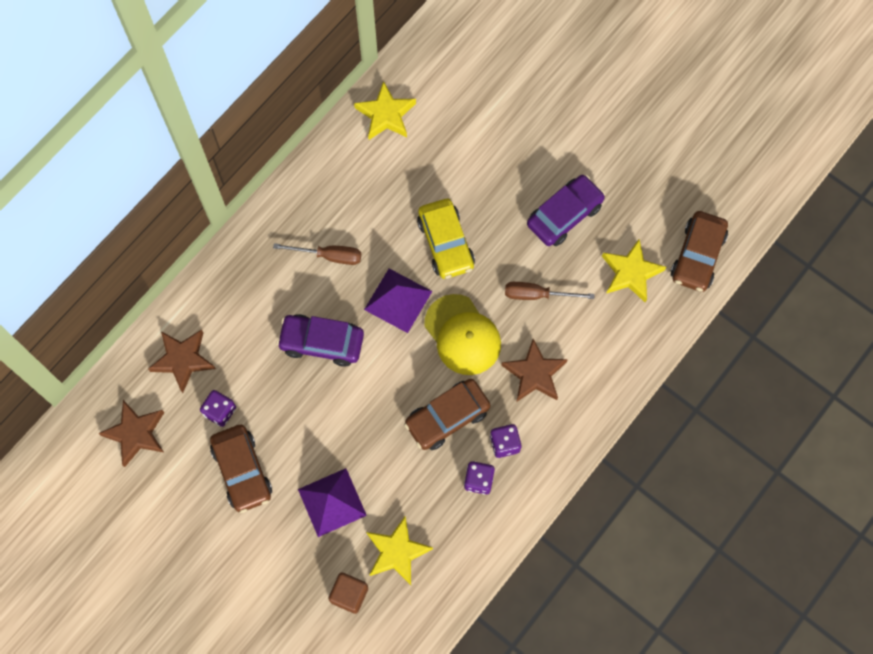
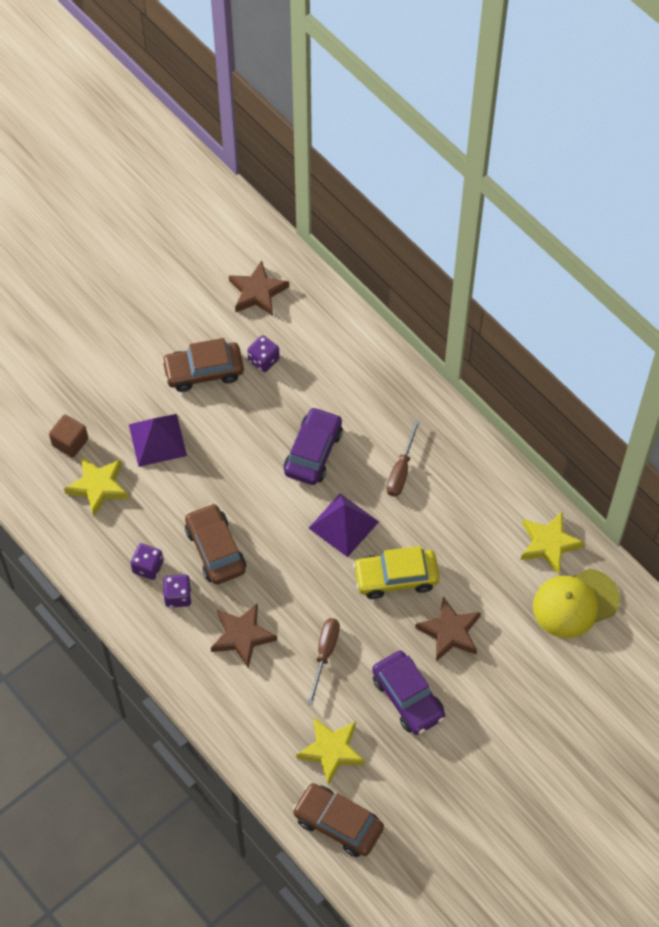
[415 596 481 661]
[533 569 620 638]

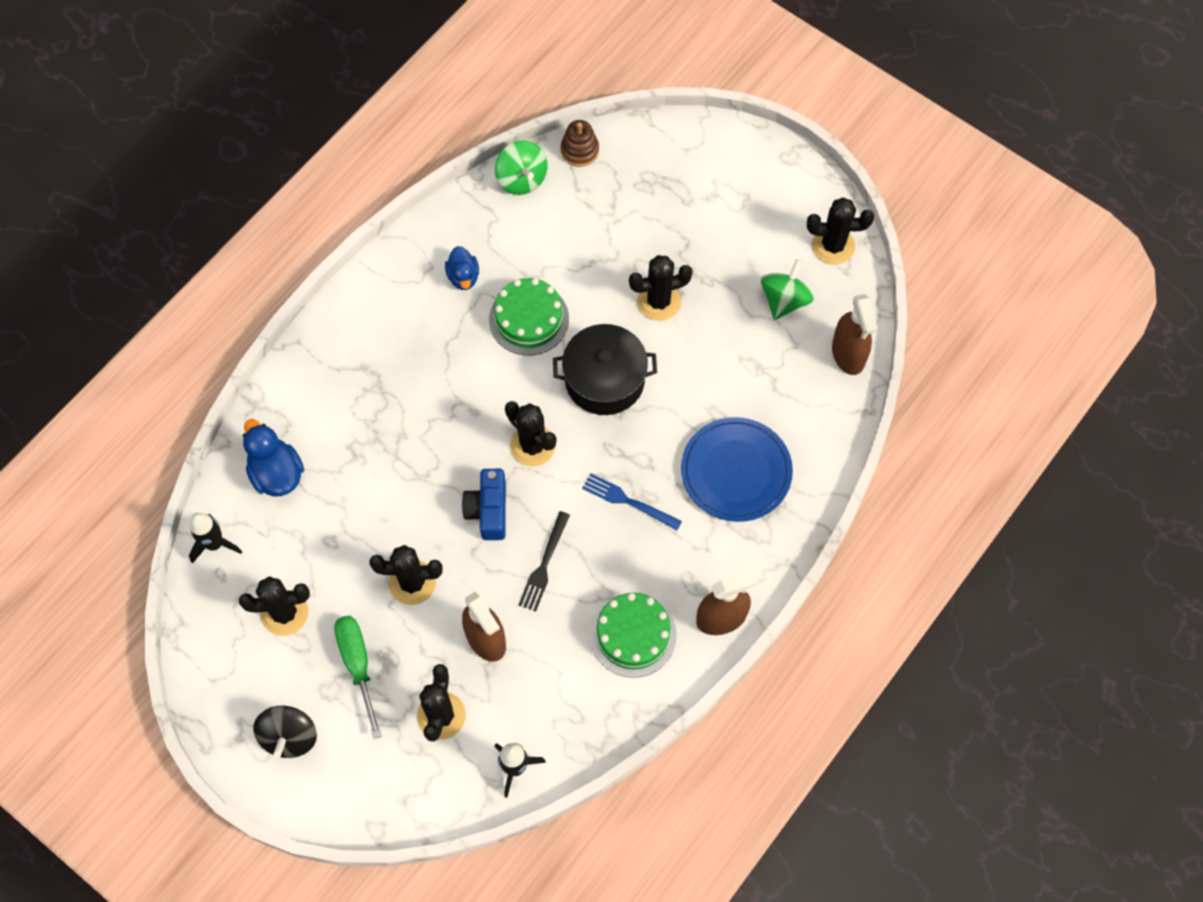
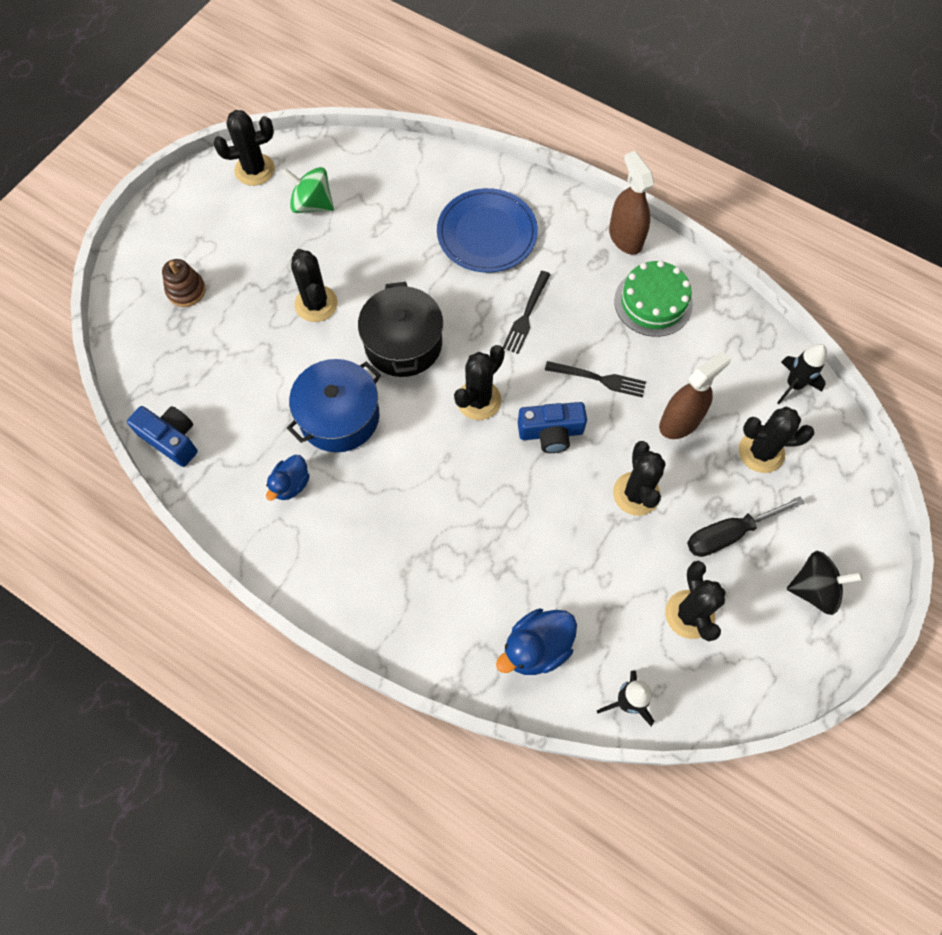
[127 406 198 467]
[162 259 206 307]
[213 110 275 186]
[266 455 310 501]
[287 359 381 452]
[503 271 551 354]
[687 496 804 557]
[832 294 878 375] (first image)

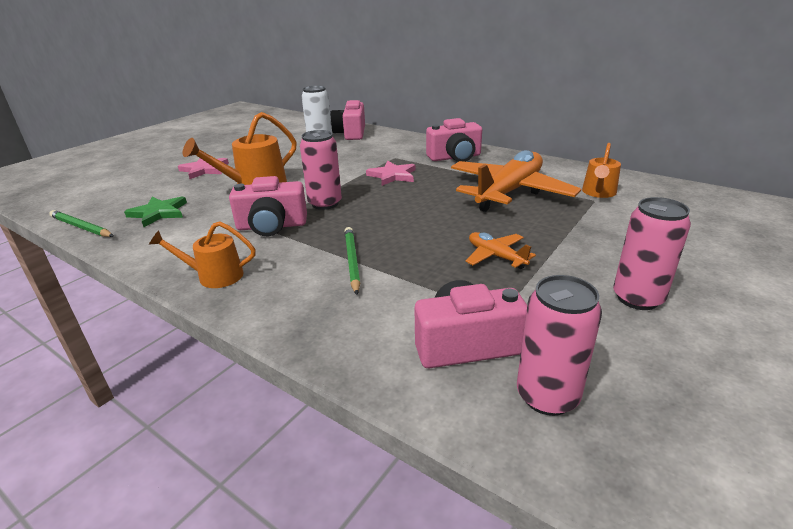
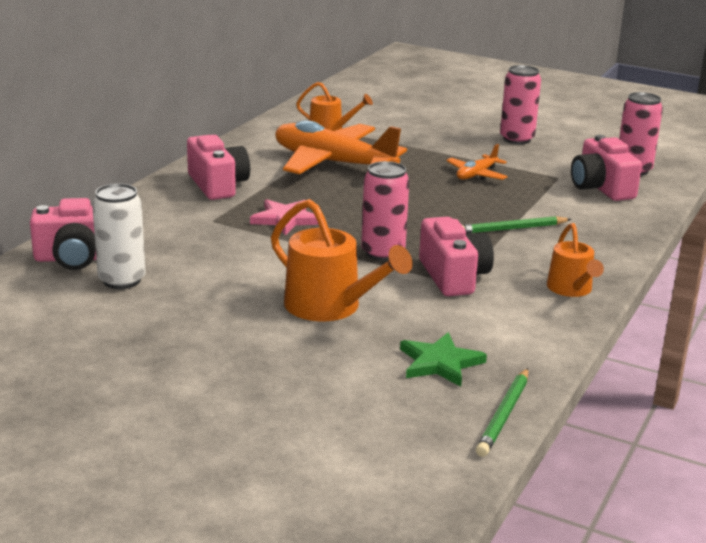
[178 158 229 179] (first image)

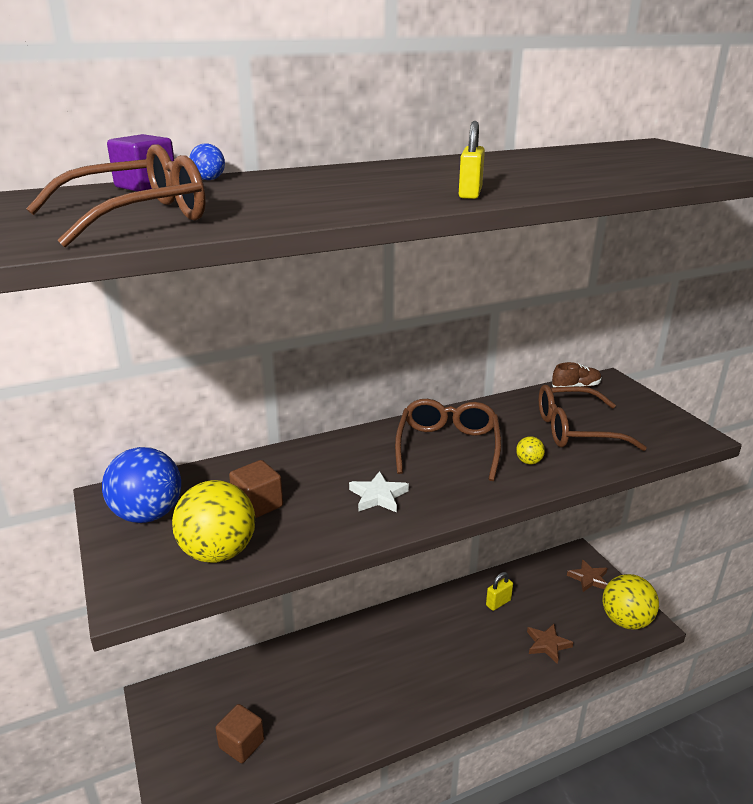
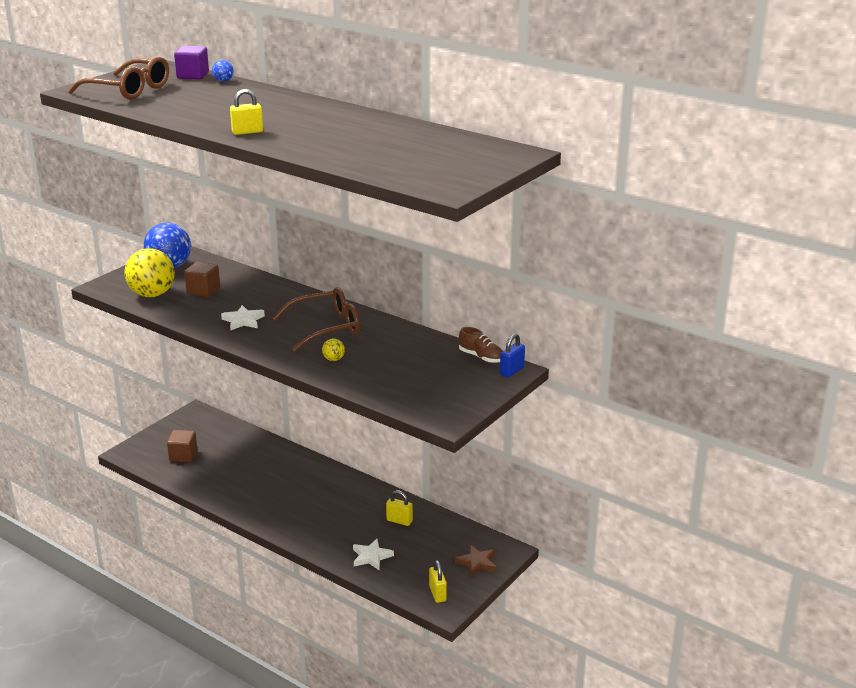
[353 539 394 570]
[429 560 447 603]
[500 333 525 378]
[539 385 647 451] (first image)

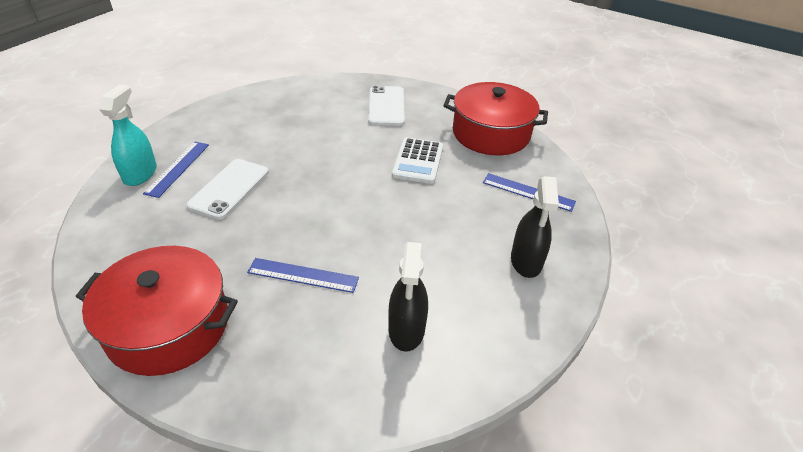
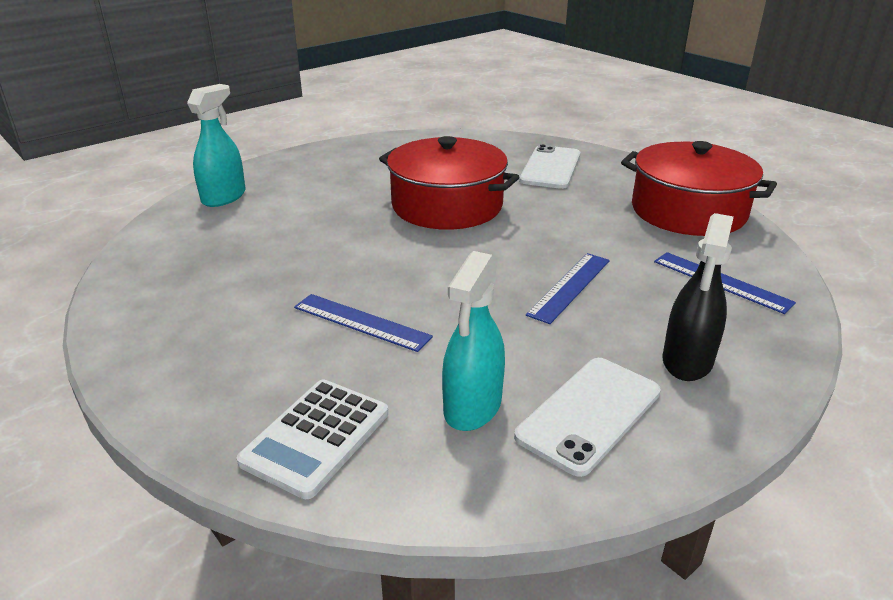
[237 380 388 499]
[379 136 519 230]
[442 251 505 431]
[514 358 661 477]
[526 253 610 324]

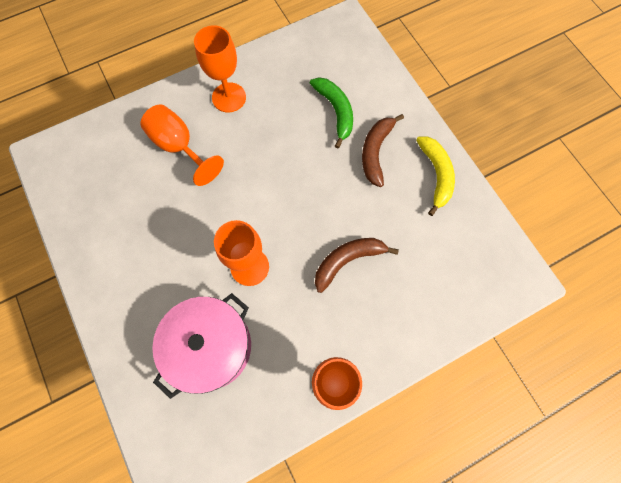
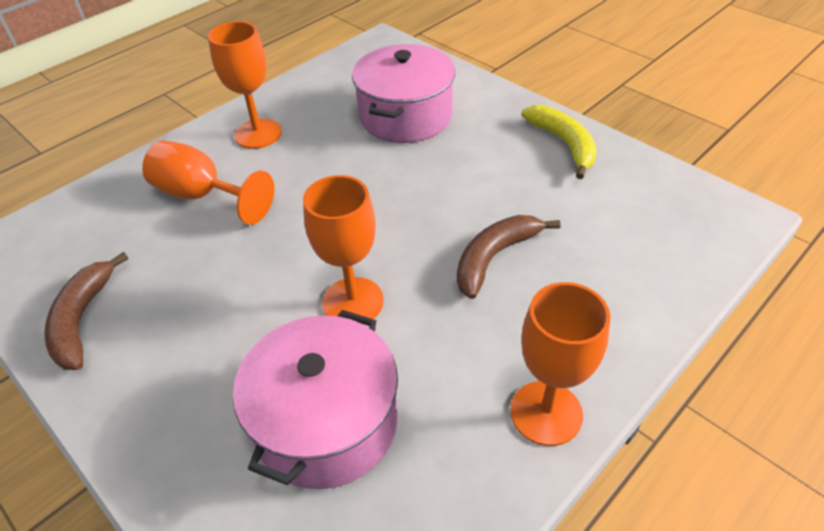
[44 252 128 370]
[352 44 455 143]

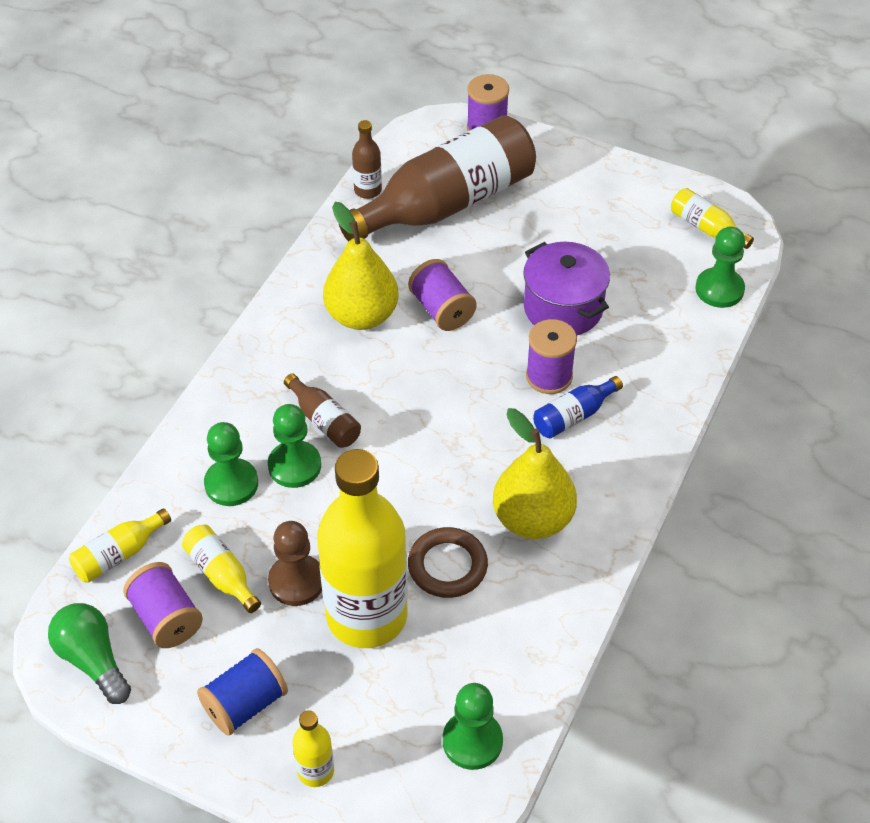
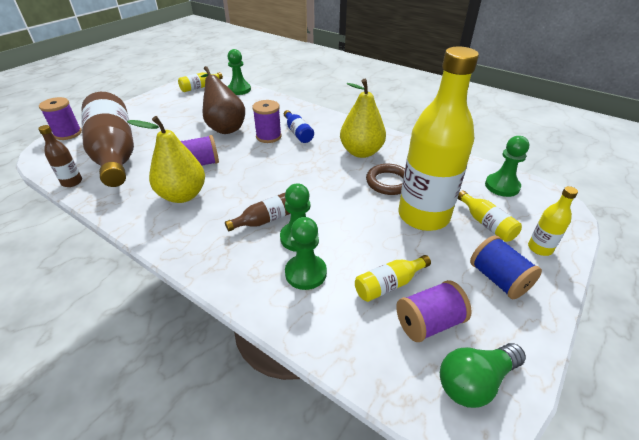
[201 66 245 134]
[458 191 522 242]
[268 521 322 606] (first image)

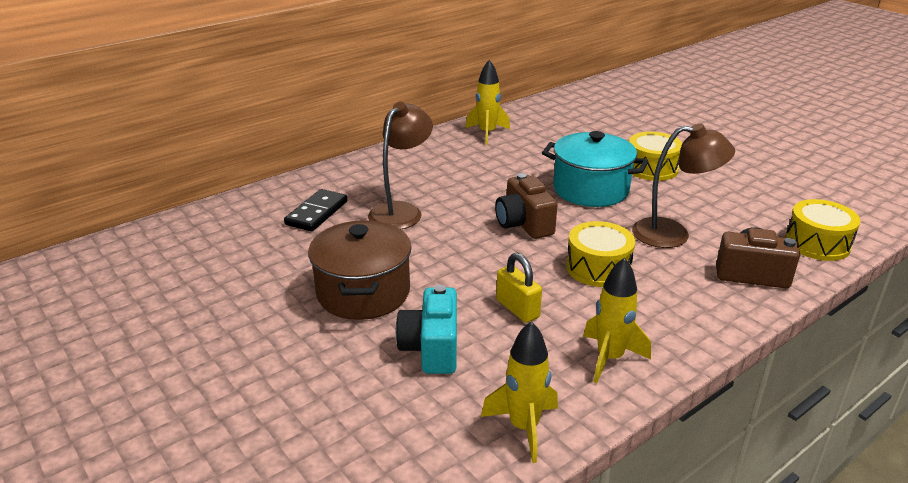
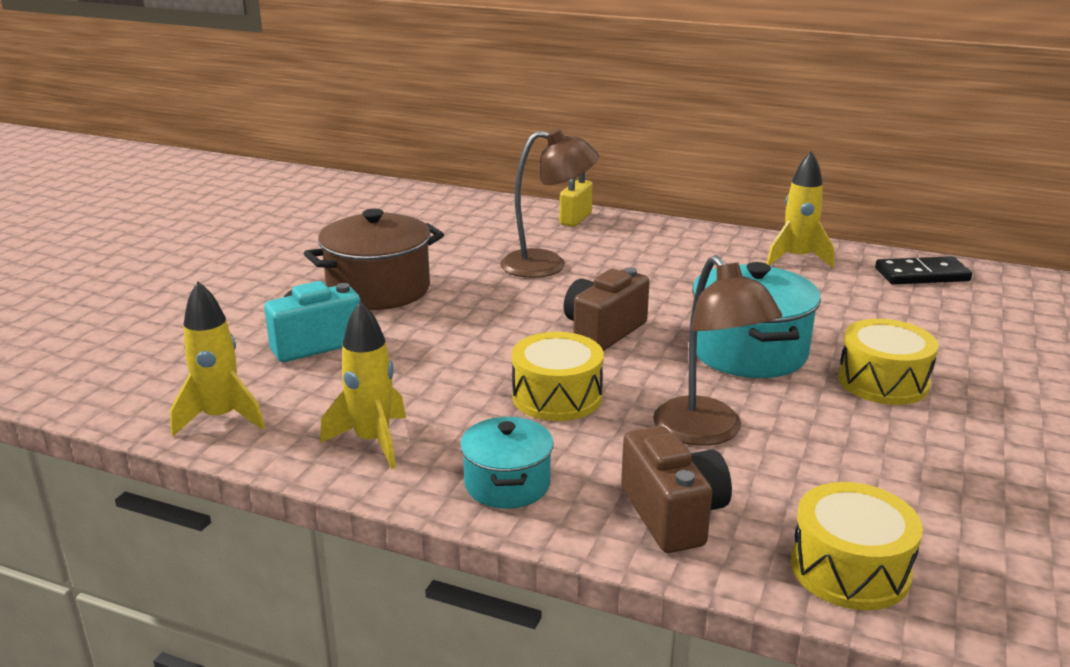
[460 417 553 509]
[560 172 593 227]
[875 256 972 284]

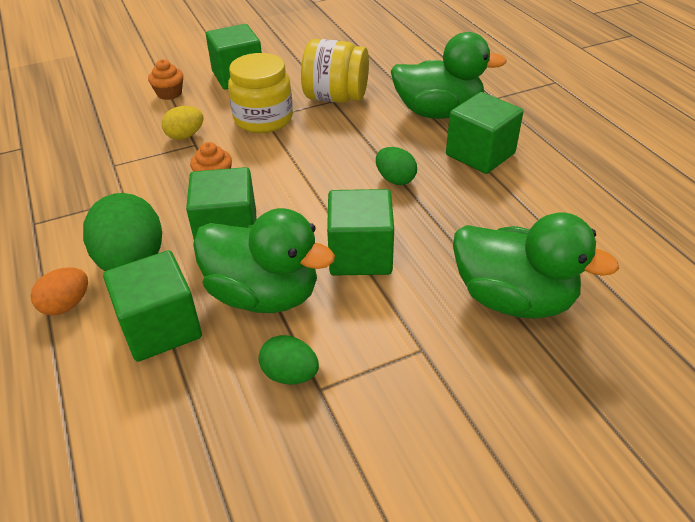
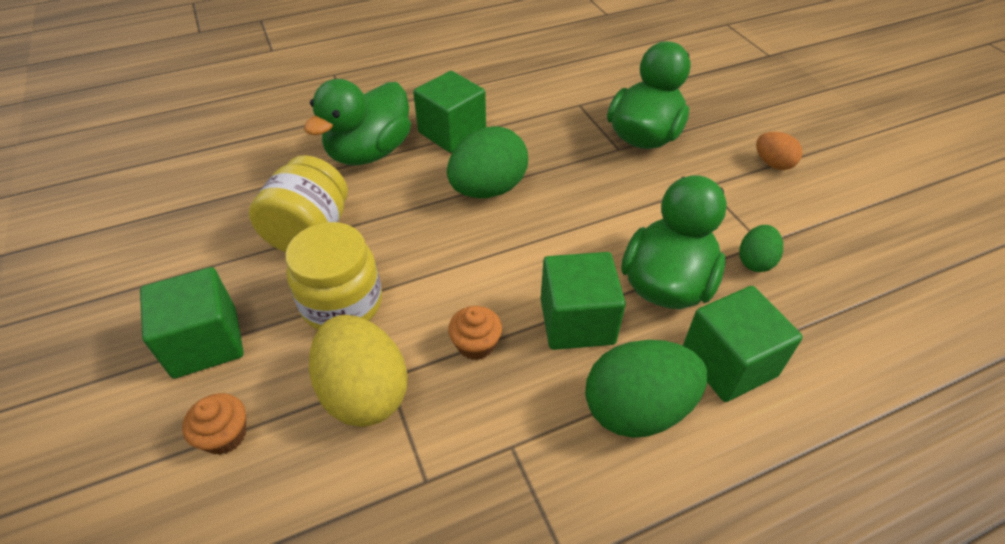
[304 79 411 165]
[309 315 408 427]
[447 126 528 198]
[756 132 803 170]
[327 189 394 275] (first image)

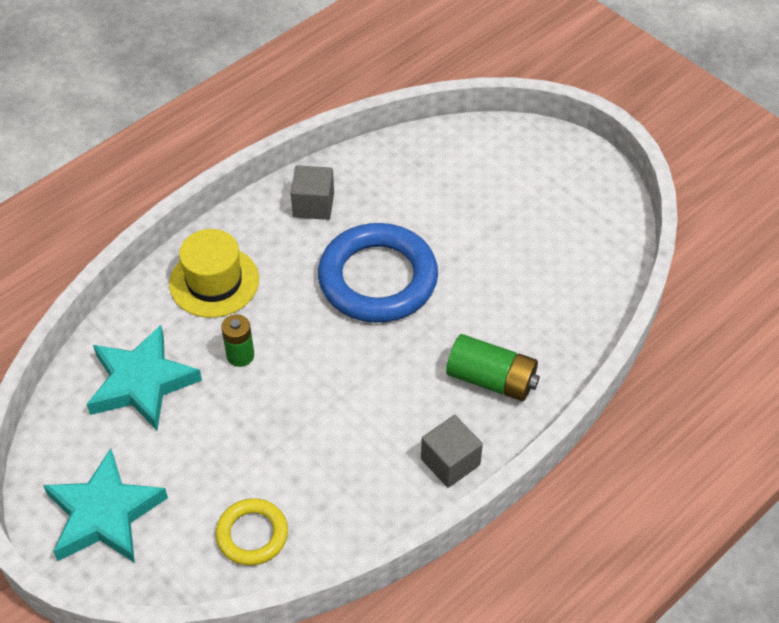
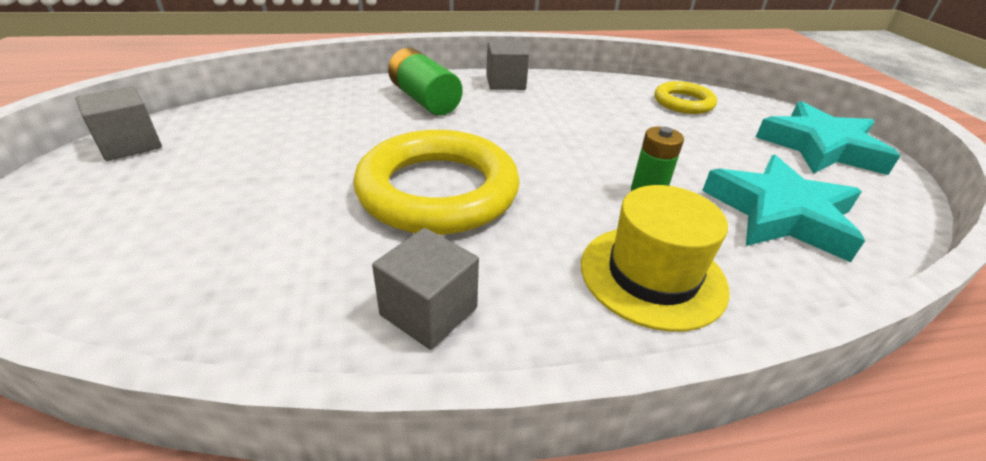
[76 86 162 161]
[353 130 520 235]

